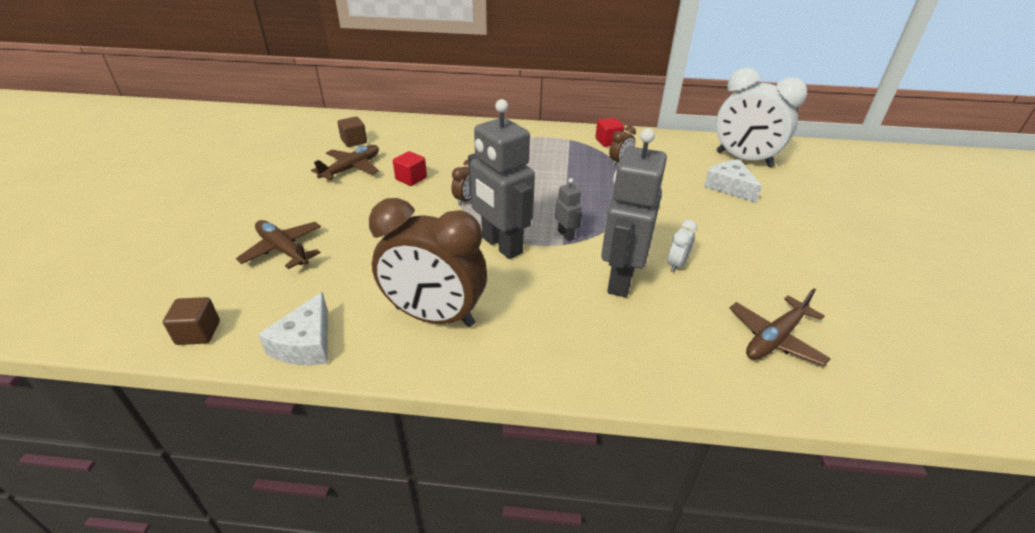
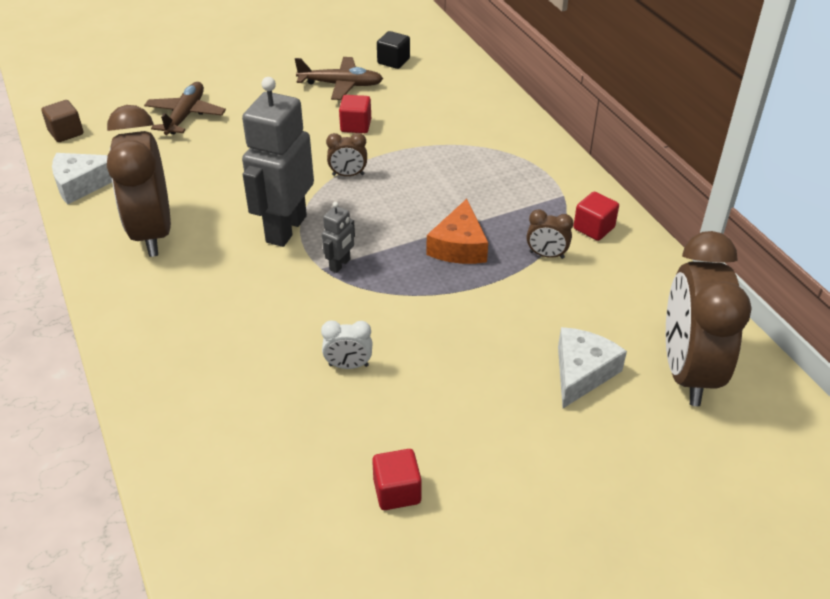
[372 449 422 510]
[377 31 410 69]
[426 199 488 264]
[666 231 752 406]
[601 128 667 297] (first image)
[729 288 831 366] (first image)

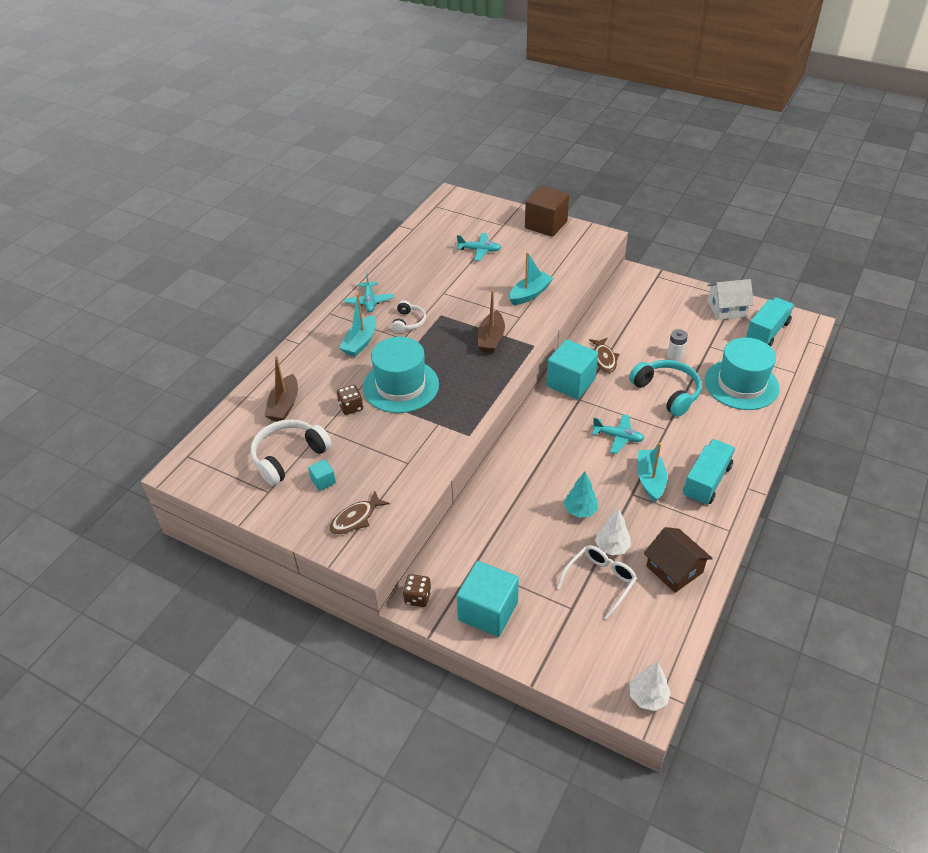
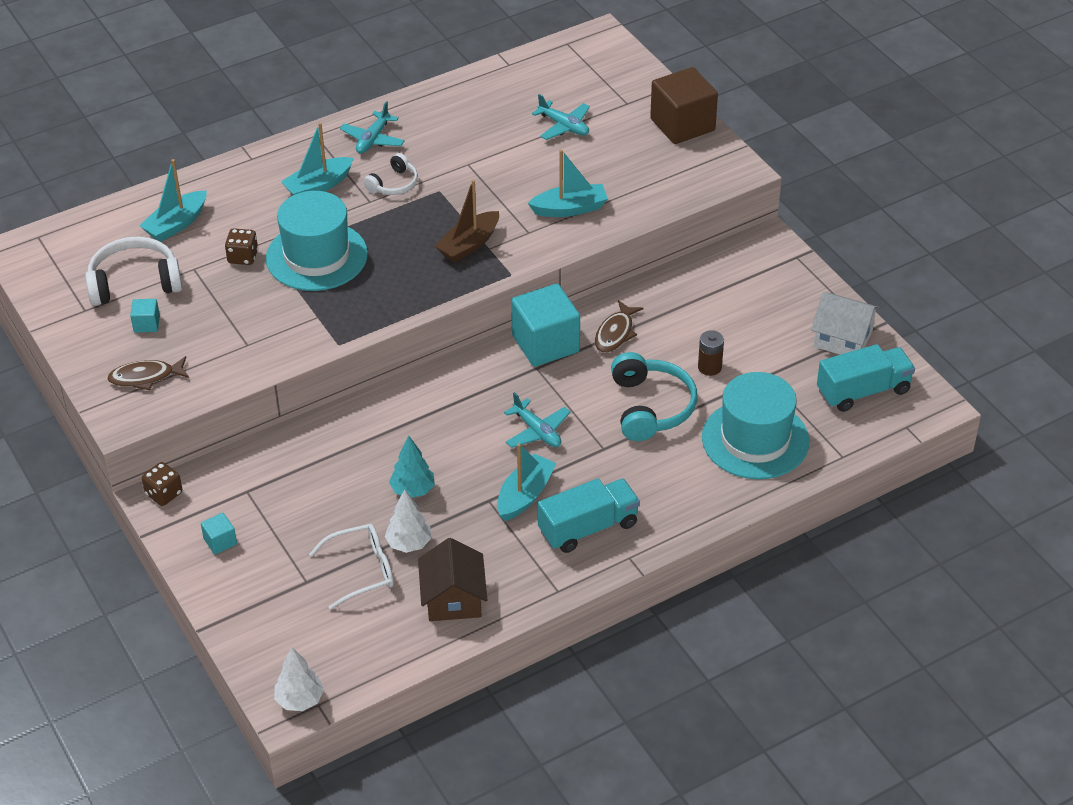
[139 159 207 242]
[201 513 237 554]
[698 330 724 376]

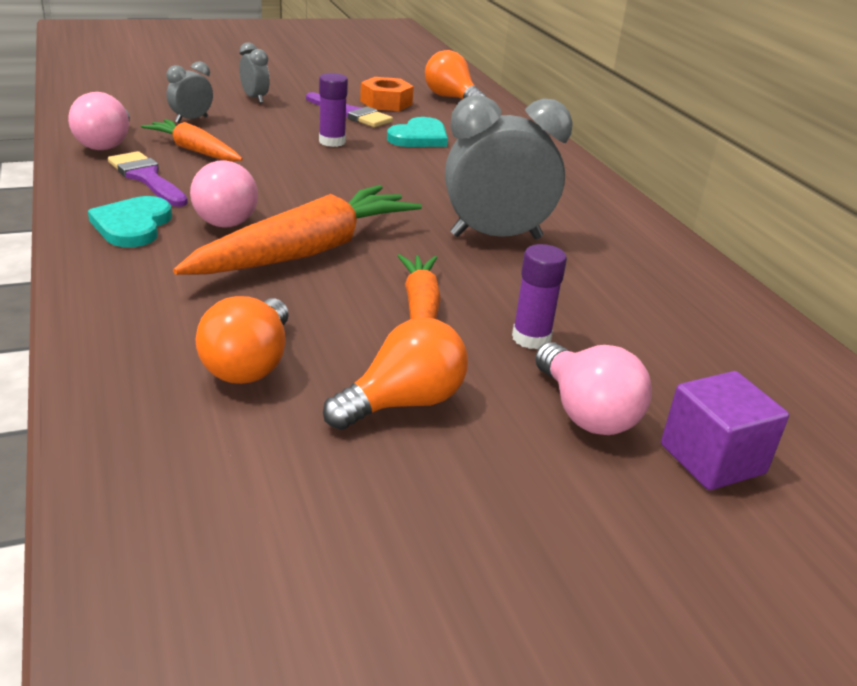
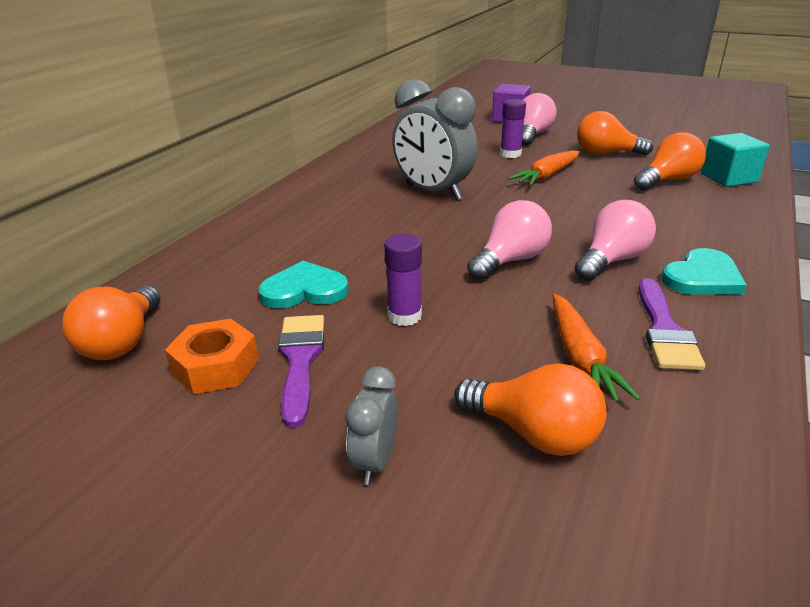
[454 364 607 456]
[467 200 552 280]
[701 133 770 187]
[173 185 422 275] (first image)

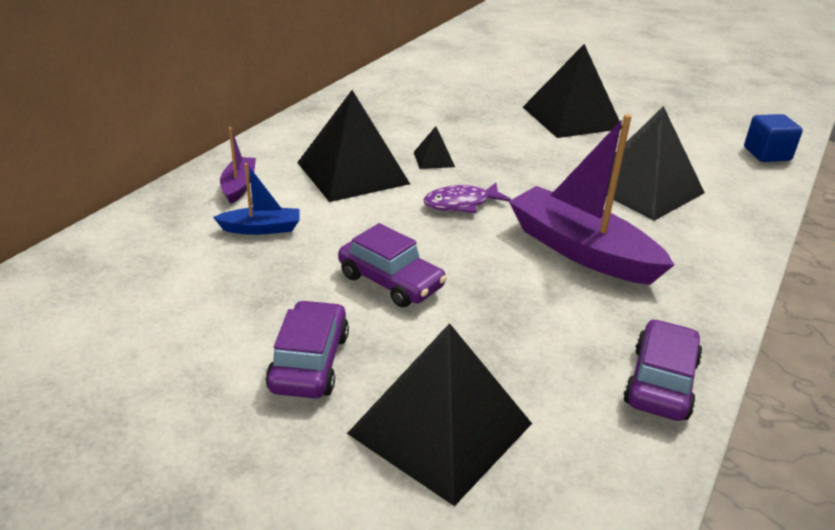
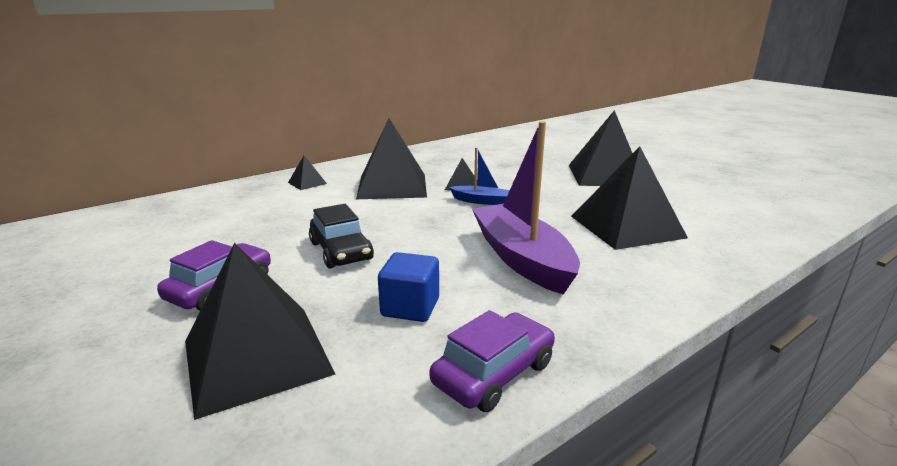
[288 155 327 190]
[309 204 374 268]
[378 252 439 322]
[449 147 510 205]
[424 183 511 213] (first image)

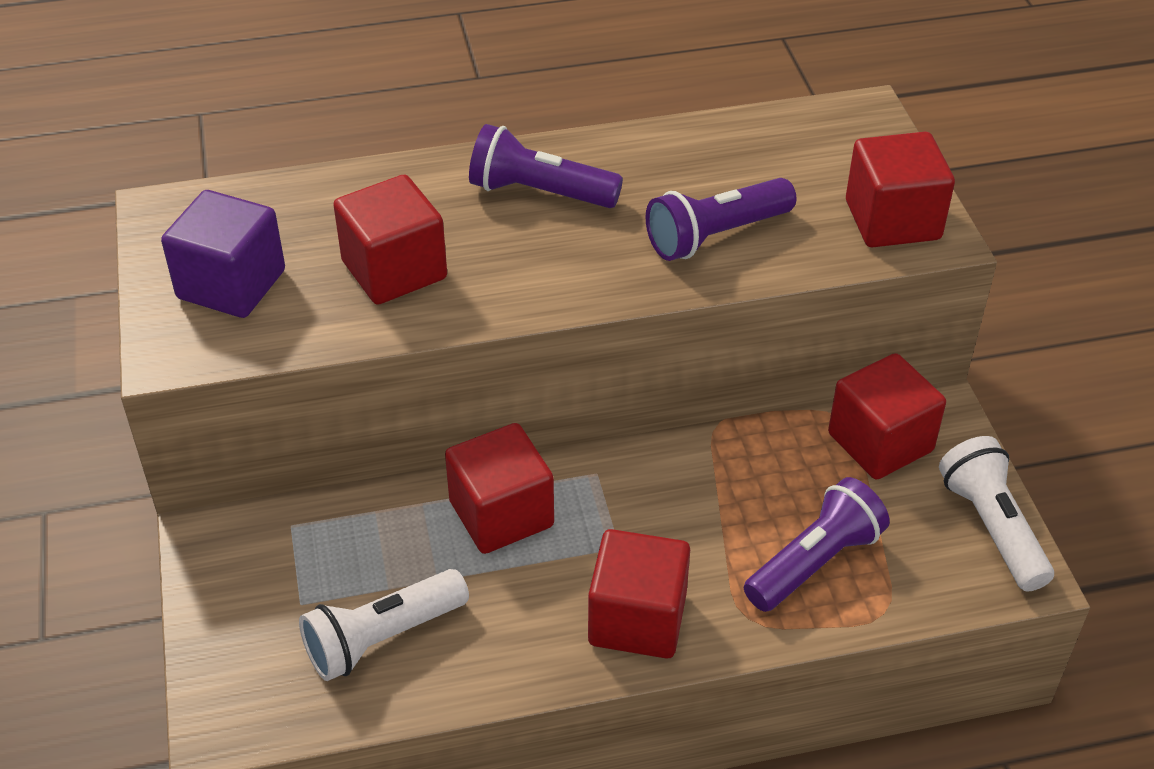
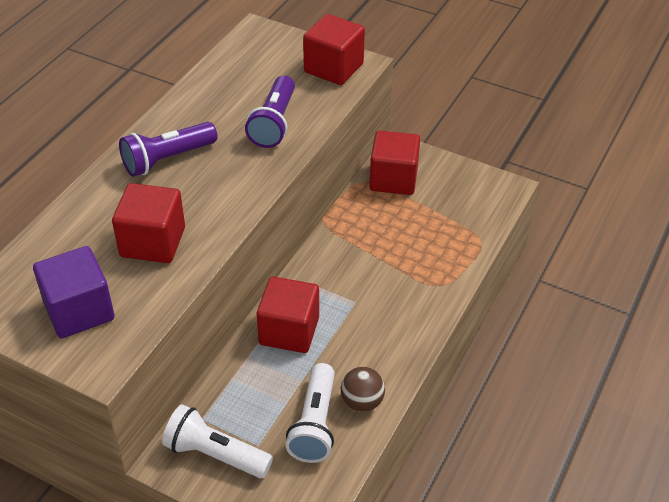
[162 404 273 478]
[341 367 385 412]
[588 529 690 659] (first image)
[744 477 890 612] (first image)

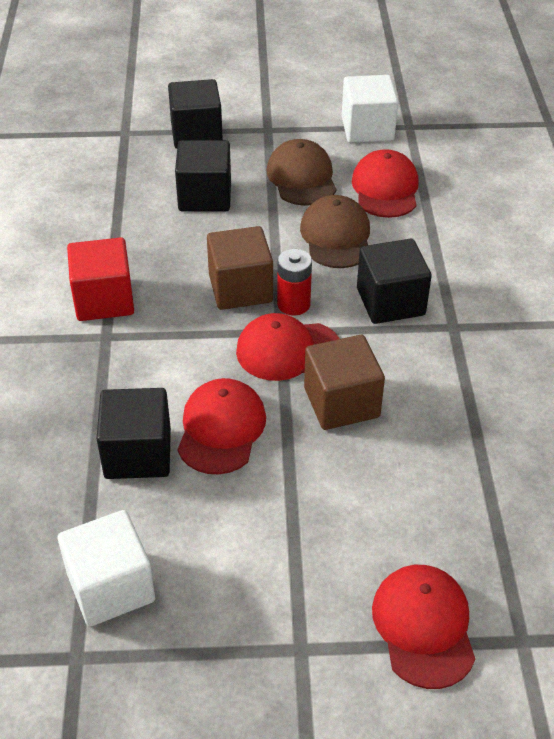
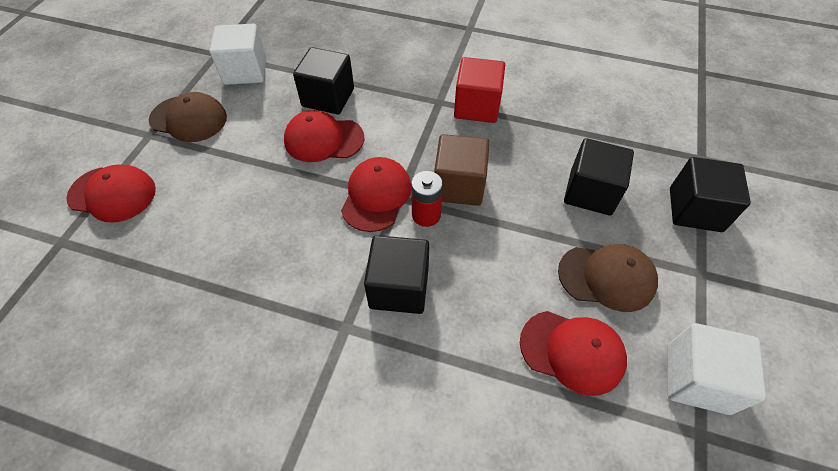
[149 92 227 142]
[284 110 364 162]
[304 335 385 430] (first image)

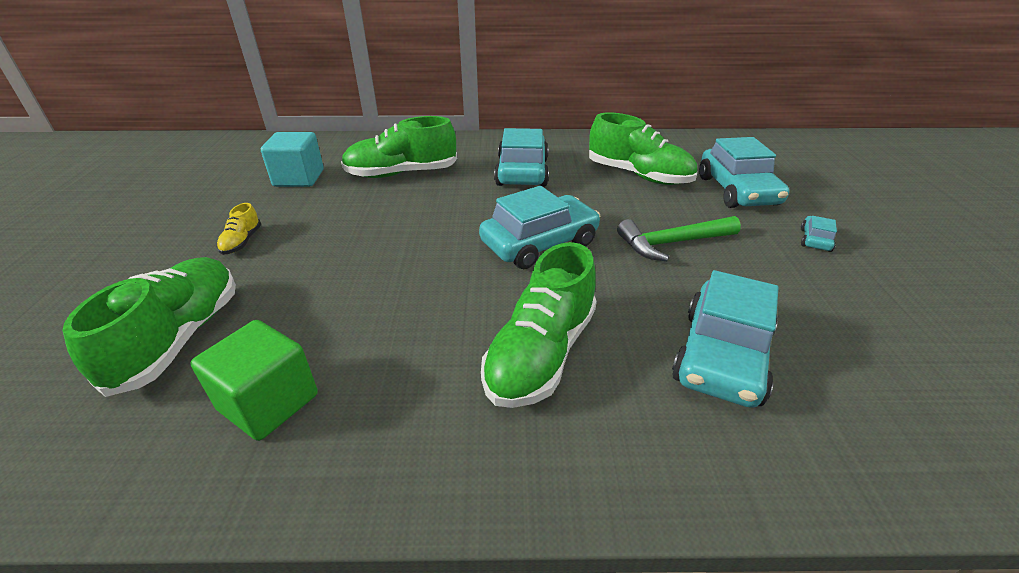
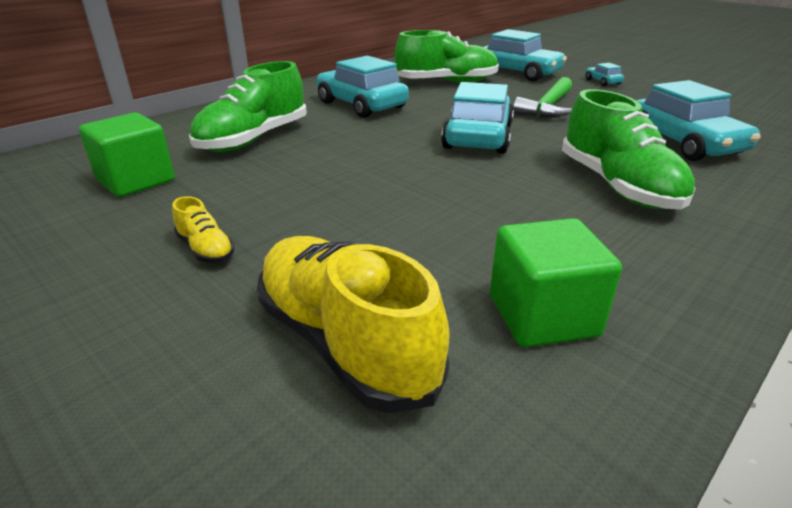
[79 112 175 197]
[257 236 450 413]

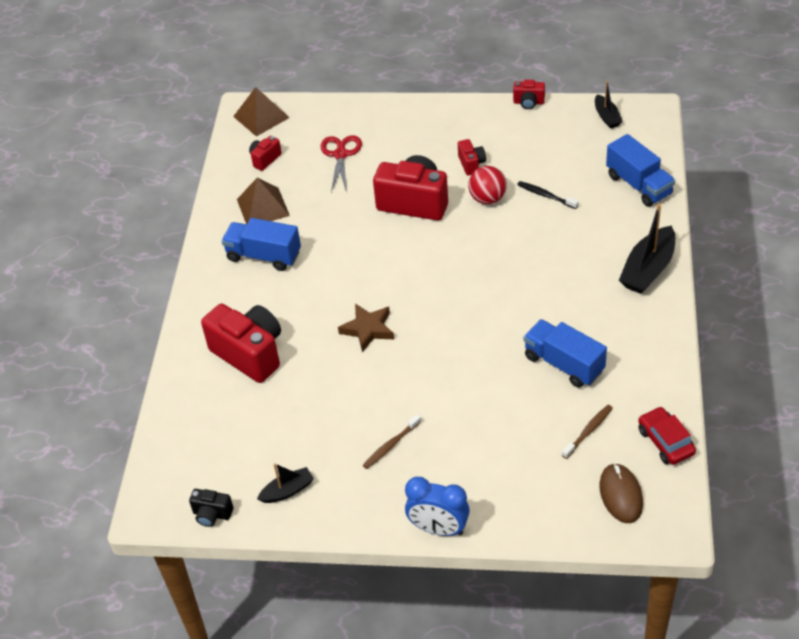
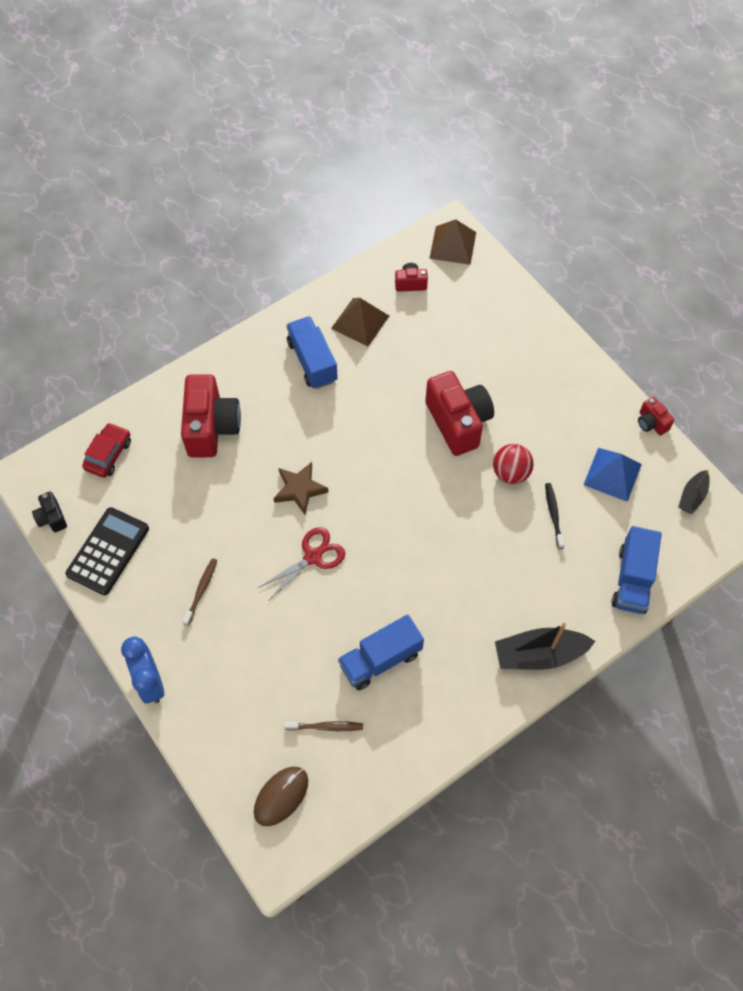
[66 507 149 595]
[82 423 131 478]
[182 558 218 626]
[258 527 345 601]
[338 614 424 690]
[583 448 642 502]
[458 139 486 176] (first image)

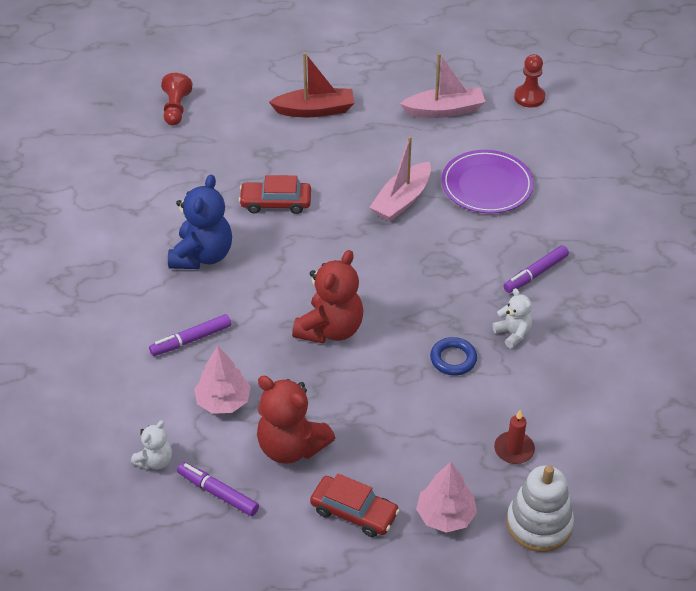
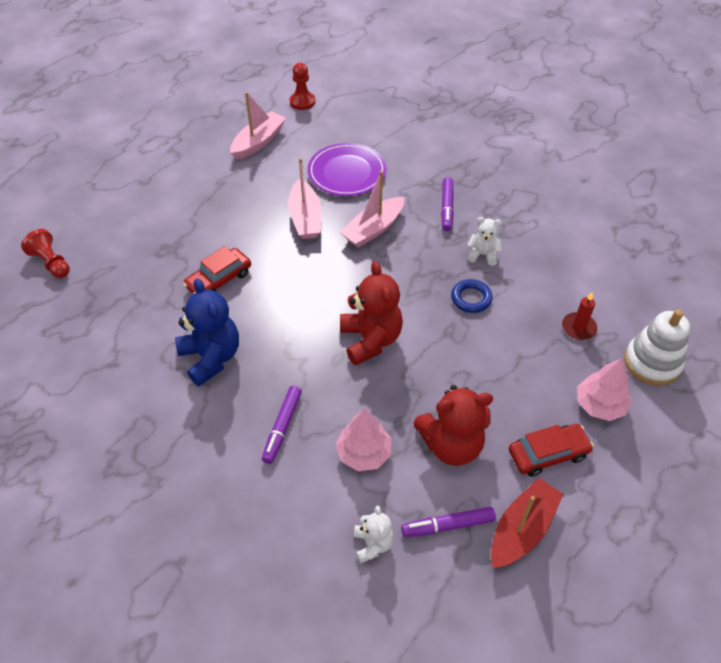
[340 171 404 248]
[491 478 563 568]

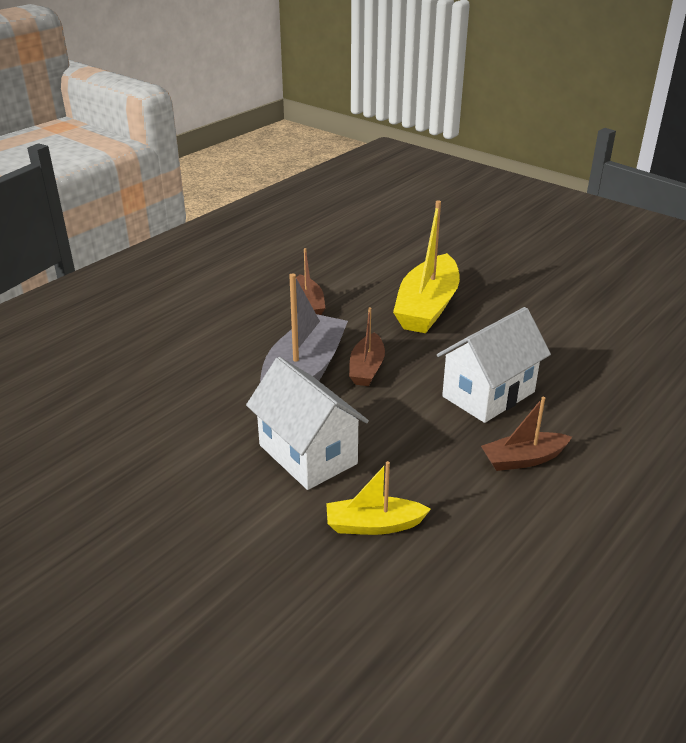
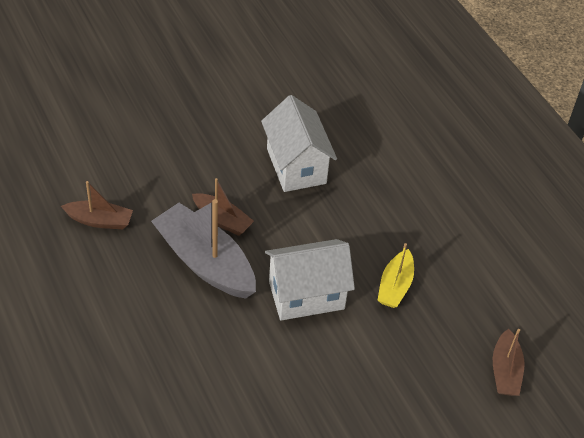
[493 329 525 396]
[393 201 460 333] (first image)

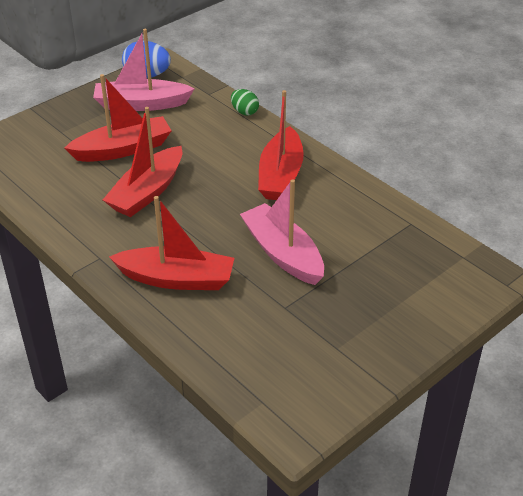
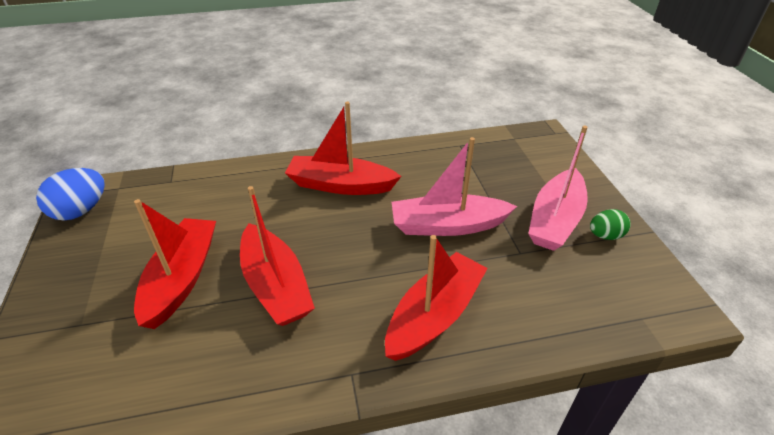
[285 102 402 195]
[528 126 588 251]
[590 209 631 240]

